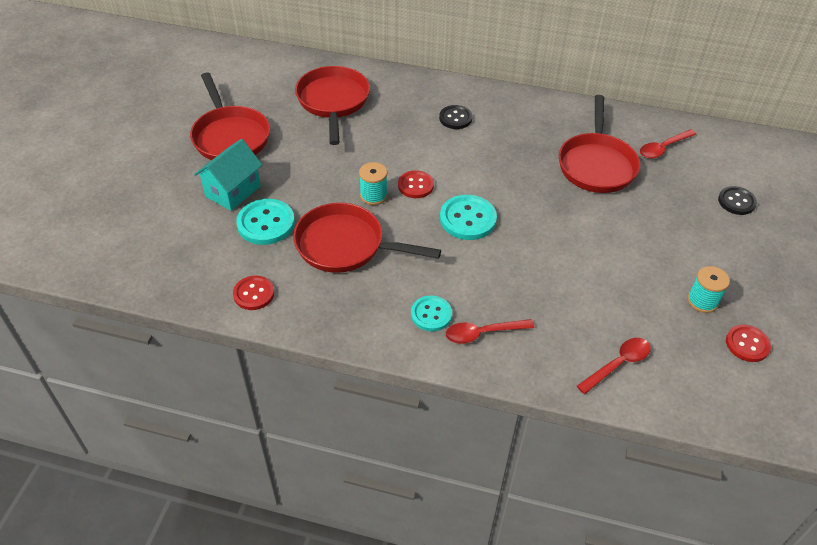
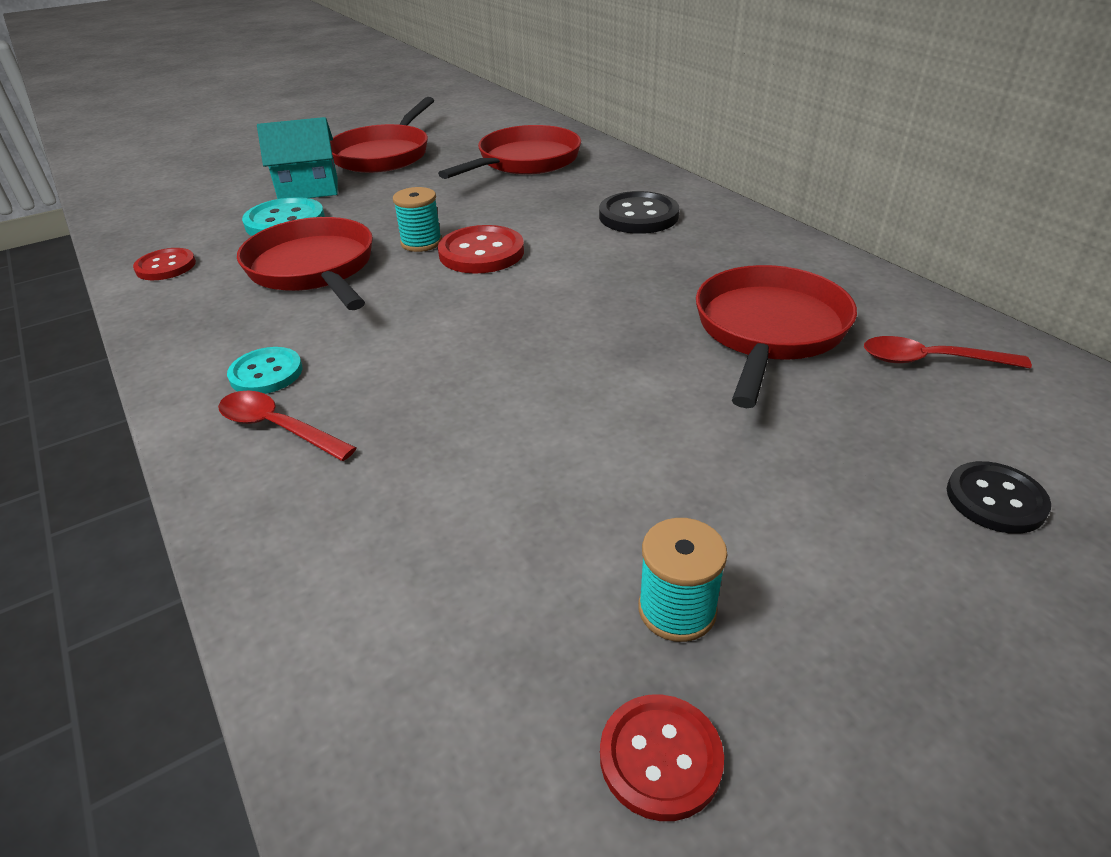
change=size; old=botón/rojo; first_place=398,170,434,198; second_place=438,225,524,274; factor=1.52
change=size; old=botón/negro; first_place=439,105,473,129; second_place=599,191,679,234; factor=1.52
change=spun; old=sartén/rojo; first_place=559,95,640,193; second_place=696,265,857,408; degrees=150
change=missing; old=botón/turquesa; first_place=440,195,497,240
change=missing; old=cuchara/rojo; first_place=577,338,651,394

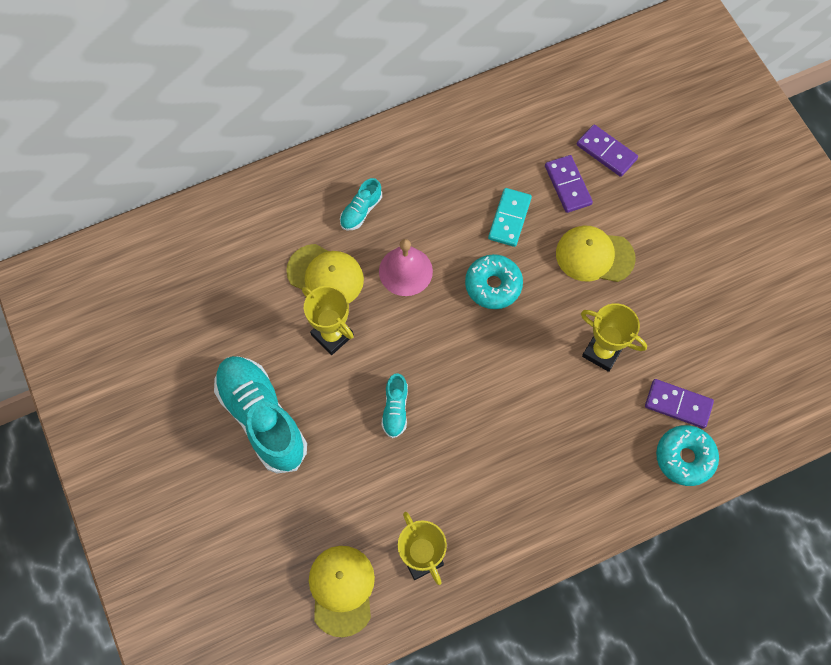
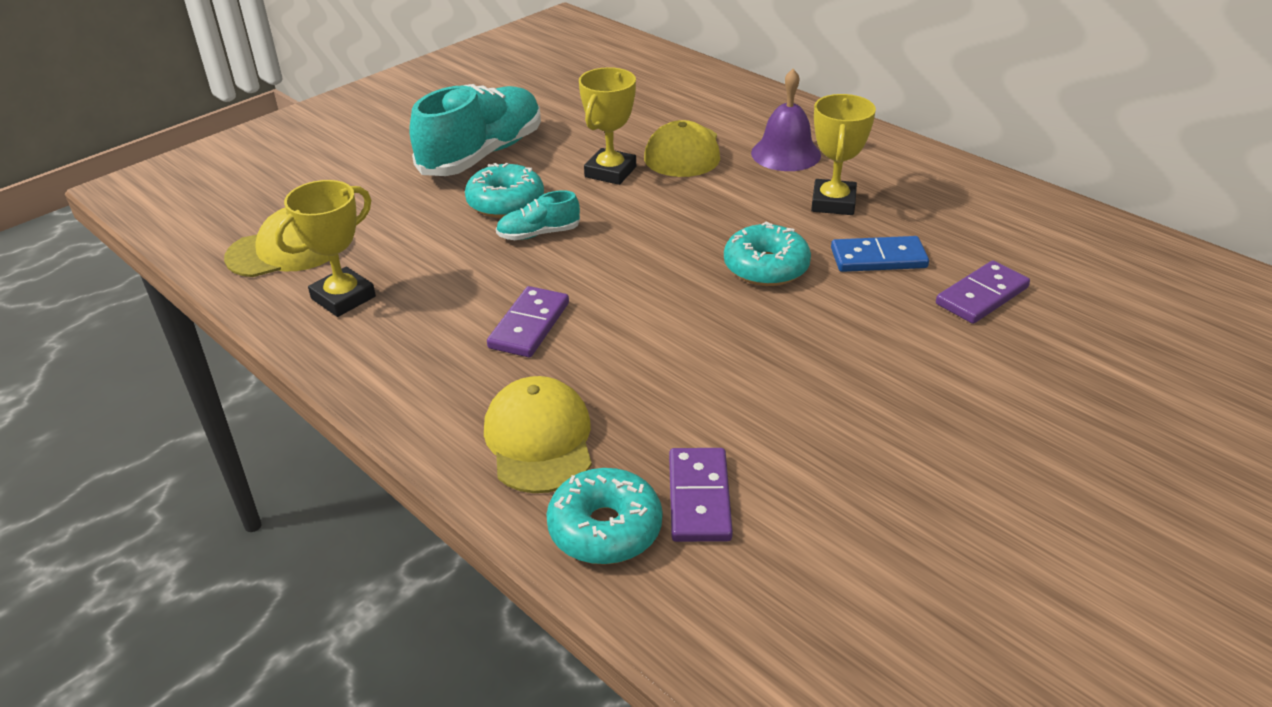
change=appeared; new=rosquilla/turquesa; second_place=465,163,544,218
change=relocated; old=gorra/amarillo; first_place=556,226,636,282; second_place=484,376,592,493
change=relocated; old=ficha de dominó/morado; first_place=577,124,638,177; second_place=487,286,569,357
change=exchanged; old=zapato/turquesa; new=campana/morado; first_place=340,178,382,230; second_place=751,69,821,171
change=relocated; old=trofeo/amarillo; first_place=581,303,647,372; second_place=811,94,876,215
change=colour; old=ficha de dominó/turquesa; new=ficha de dominó/azul; first_place=488,188,532,247; second_place=831,236,929,272
change=missing; old=campana/rosa; first_place=379,239,433,296

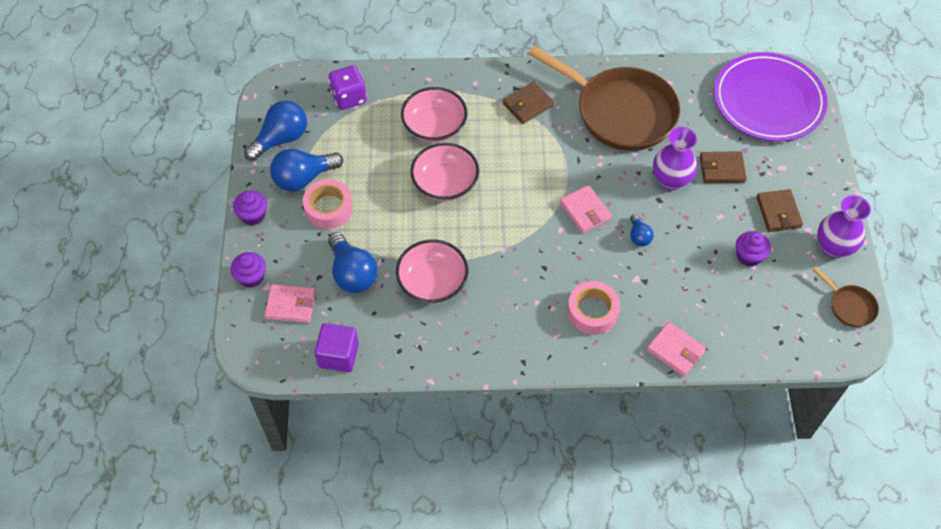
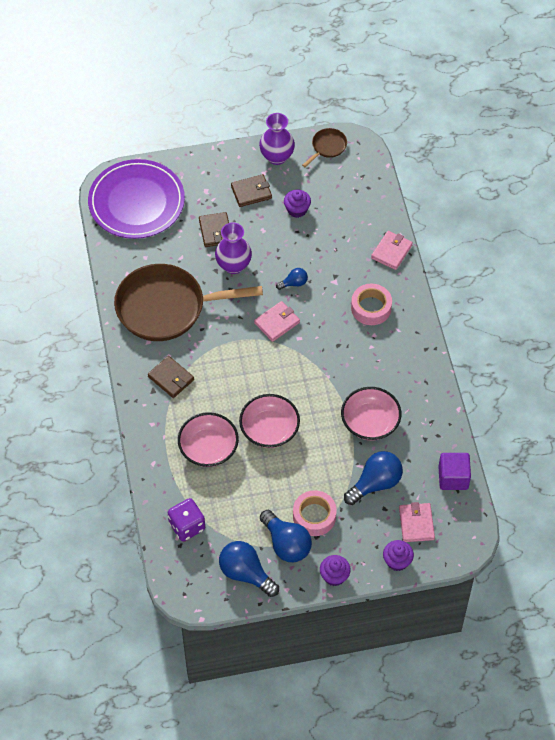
change=spun; old=sartén/marrón; first_place=528,46,680,151; second_place=114,264,263,341; degrees=-120

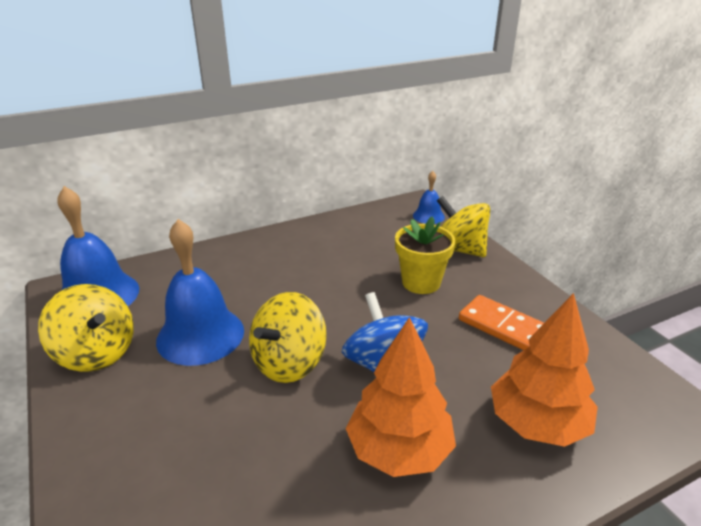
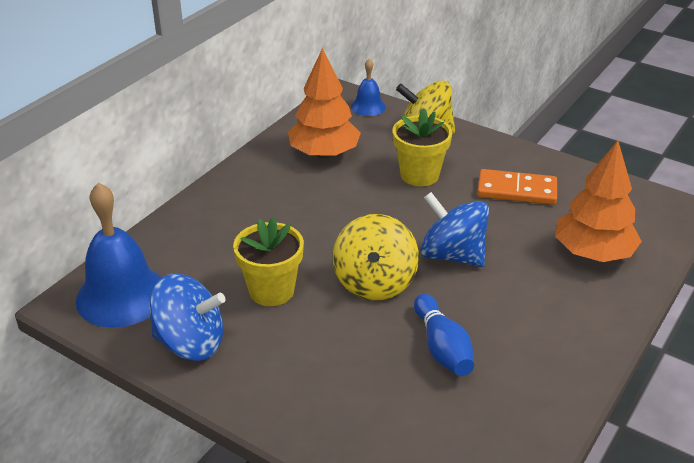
change=colour; old=peonza/amarillo; new=peonza/azul; first_place=38,284,134,372; second_place=149,274,225,361
change=exchanged; old=campana/azul; new=maceta/amarillo; first_place=156,219,244,366; second_place=233,217,304,306
change=relocated; old=árbol/naranja; first_place=346,317,456,477; second_place=288,48,361,158
change=appeared; new=bolo/azul; second_place=414,294,474,376

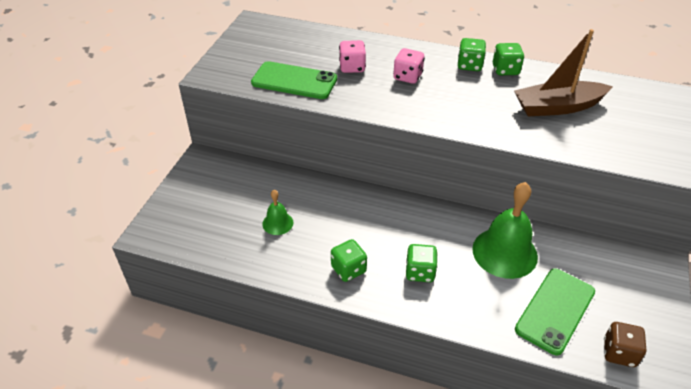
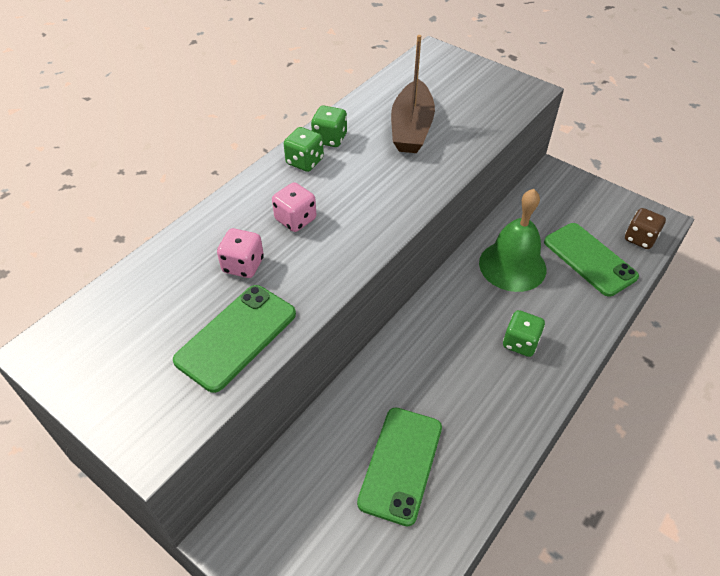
change=exchanged; old=campana/verde; new=móvil/verde; first_place=262,190,293,235; second_place=357,407,442,526
change=missing; old=dado/verde; first_place=331,239,367,282

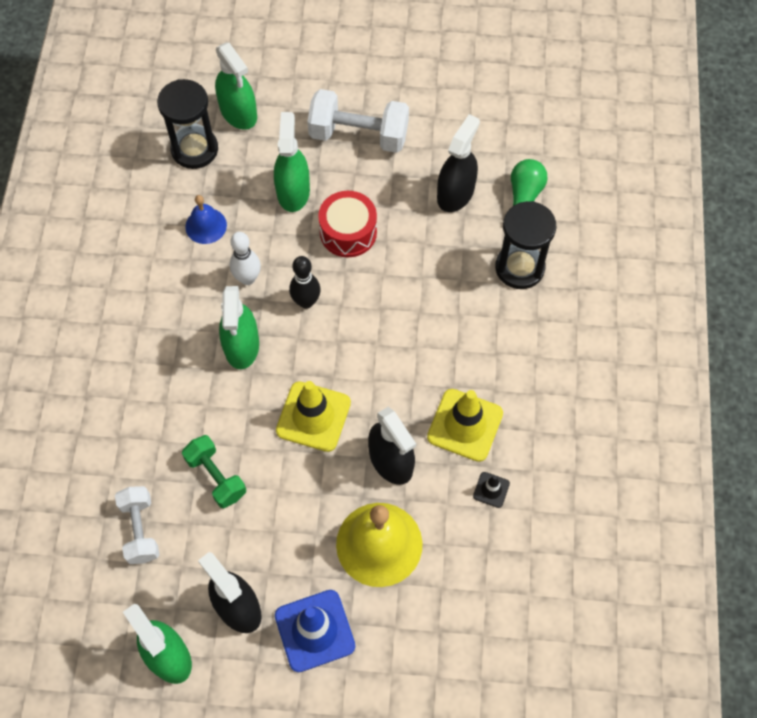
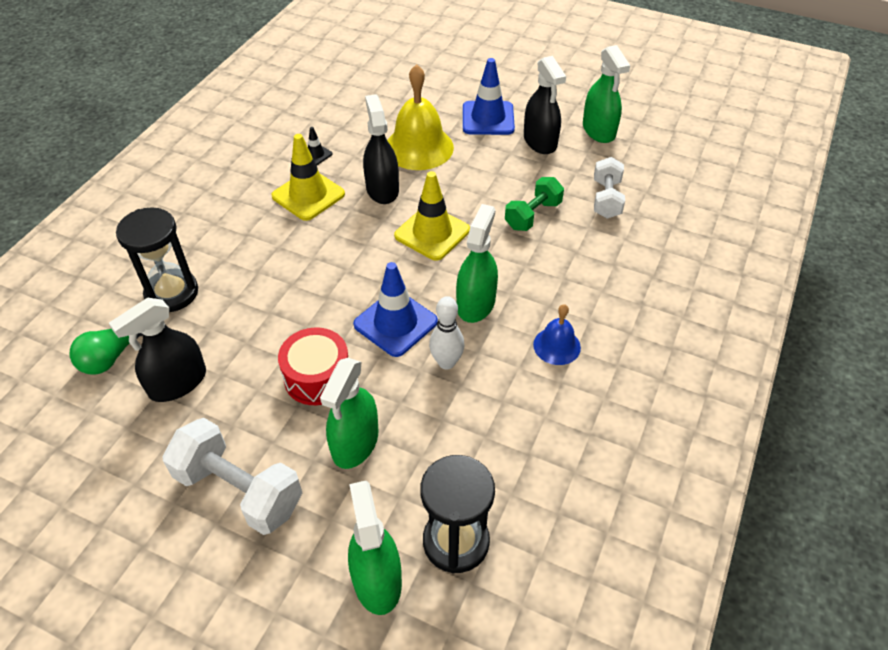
change=exchanged; old=bolo/negro; new=cono de tráfico/azul; first_place=289,256,321,309; second_place=353,262,438,357
change=spun; old=mancuerna/verde; first_place=182,435,246,508; second_place=505,177,564,231; degrees=60
change=relocated; old=campana/azul; first_place=185,195,227,244; second_place=533,304,581,365

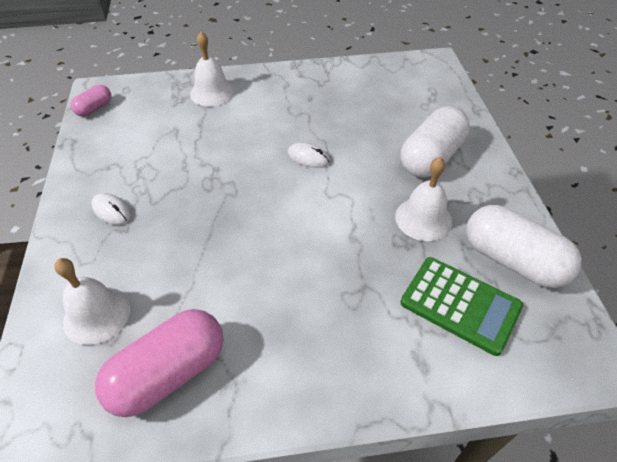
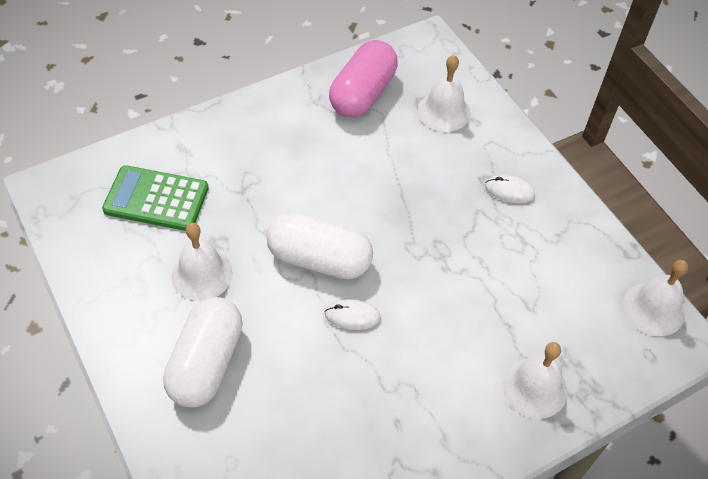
change=relocated; old=cápsula/blanco; first_place=466,205,581,288; second_place=267,212,373,280
change=exchanged; old=cápsula/rosa; new=campana/blanco; first_place=71,85,111,117; second_place=623,260,688,336

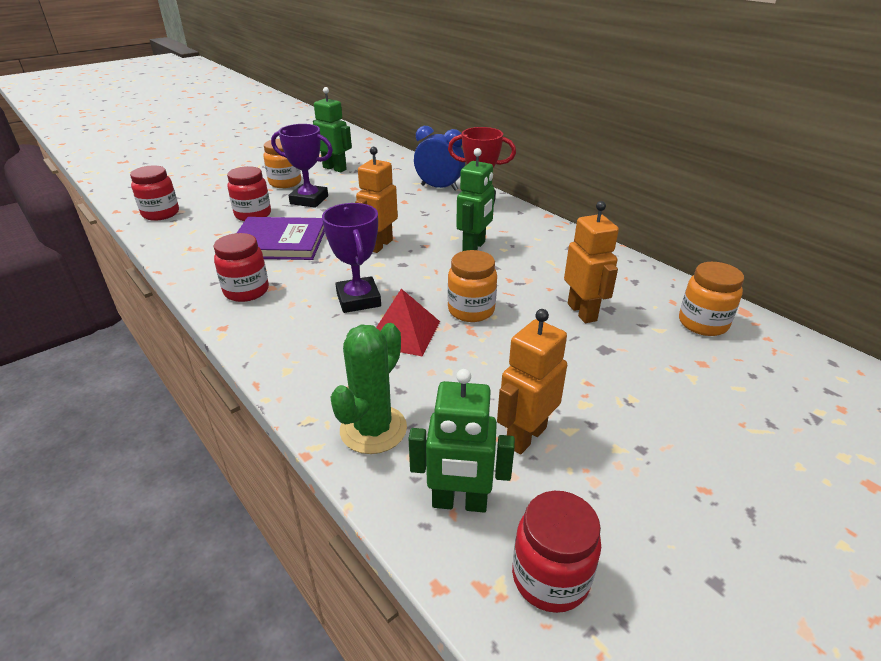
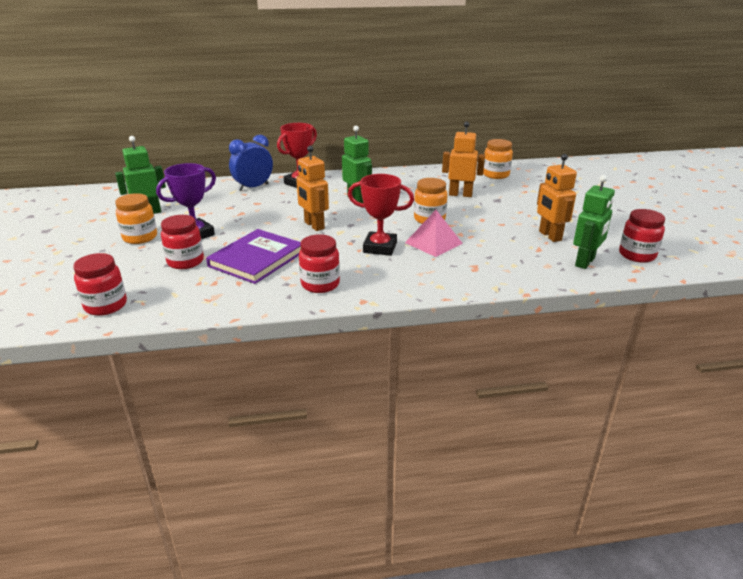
change=colour; old=trofeo/morado; new=trofeo/rojo; first_place=322,203,381,313; second_place=348,174,414,256
change=colour; old=pirámide/rojo; new=pirámide/rosa; first_place=376,289,440,357; second_place=405,210,463,257
change=missing; old=cactus/verde; first_place=330,323,407,454

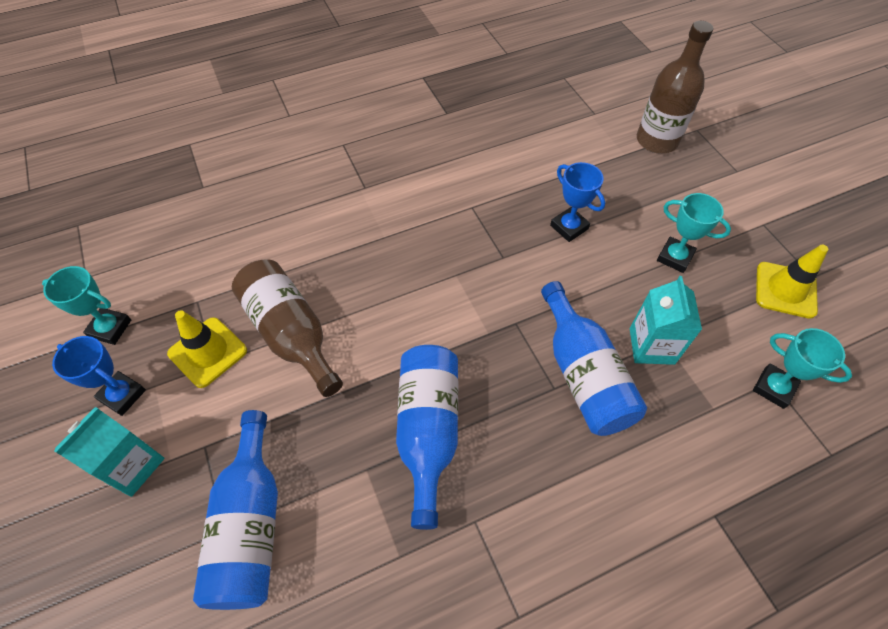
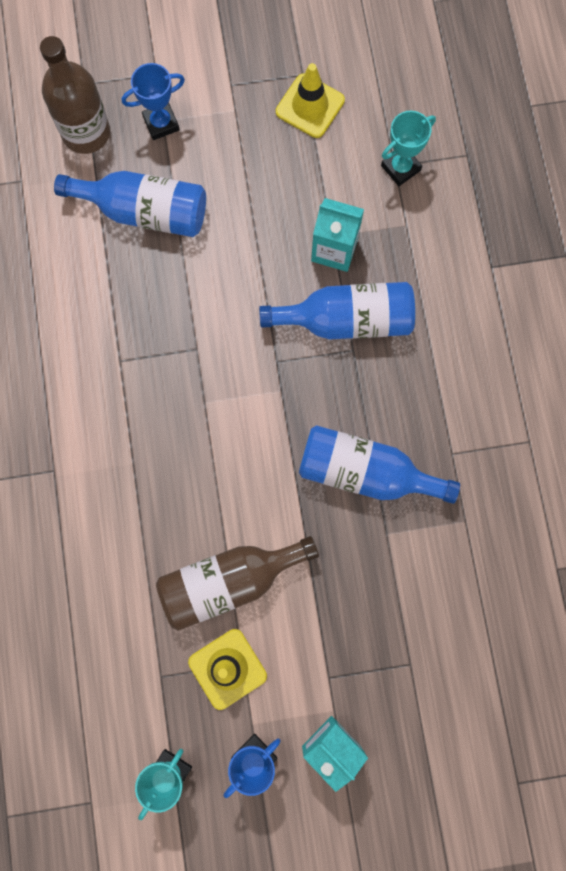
change=relocated; old=botella/azul; first_place=193,410,278,610; second_place=54,171,206,237
change=relocated; old=trofeo/azul; first_place=550,162,605,242; second_place=122,63,185,140
change=missing; old=trofeo/turquesa; first_place=657,193,731,273

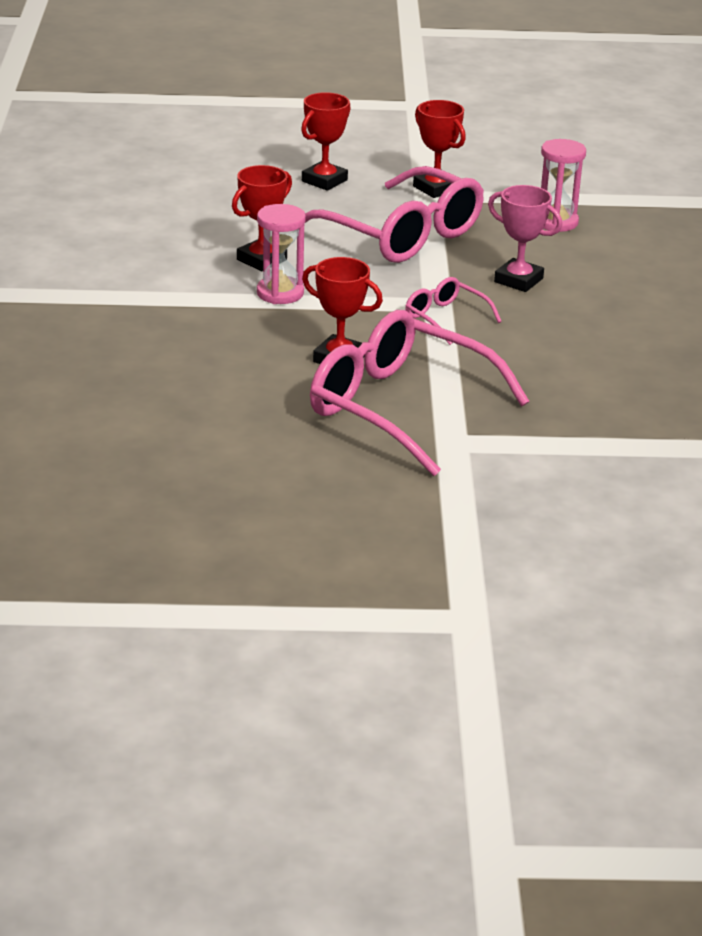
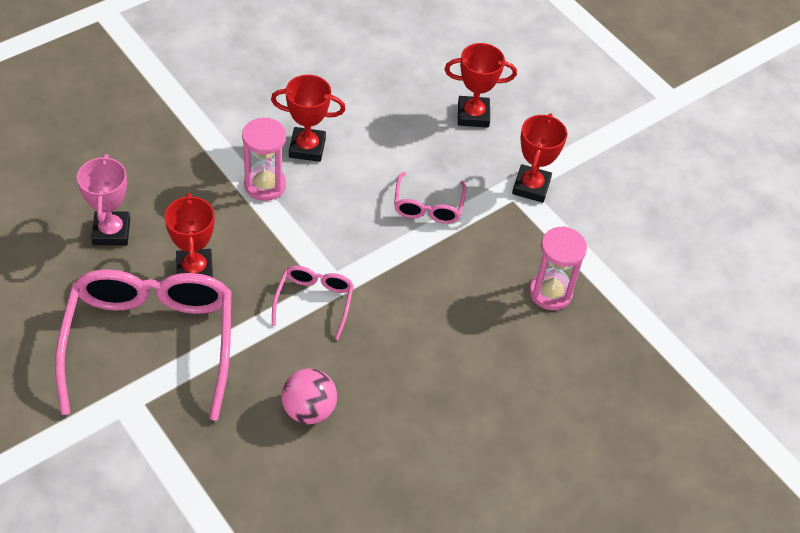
change=relocated; old=trofeo/rosa; first_place=488,185,562,292; second_place=77,154,130,245
change=appeared; new=pelota/rosa; second_place=281,368,337,424
change=size; old=gafas/rosa; first_place=305,166,484,263; second_place=394,172,467,224; factor=0.47

